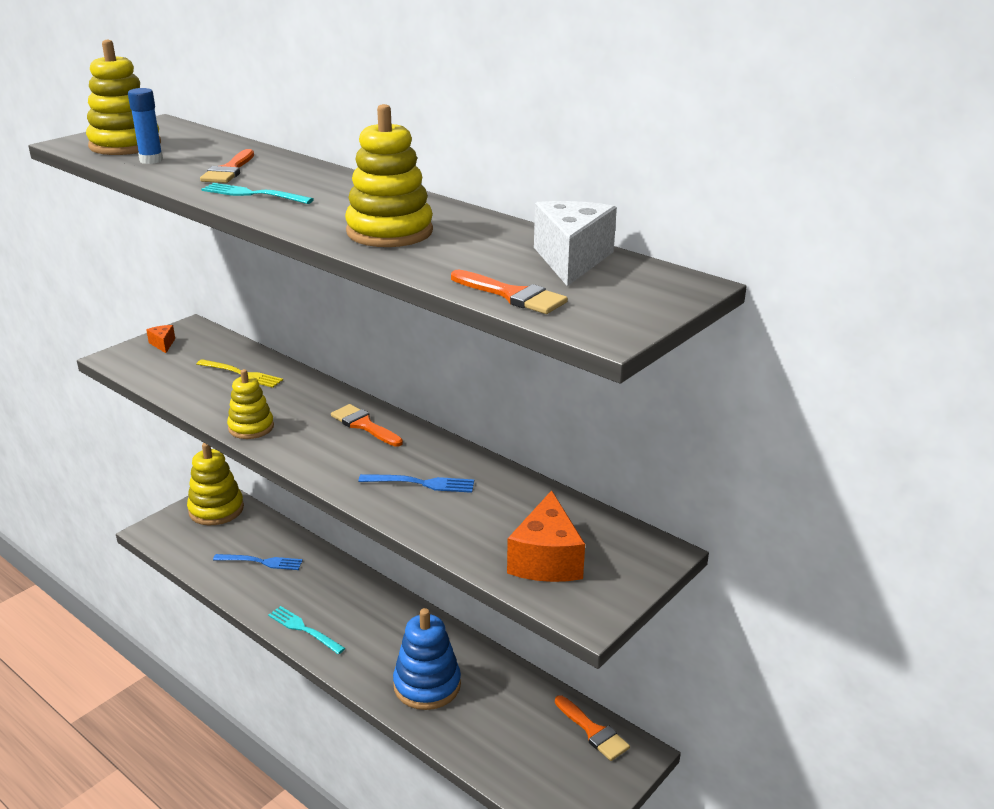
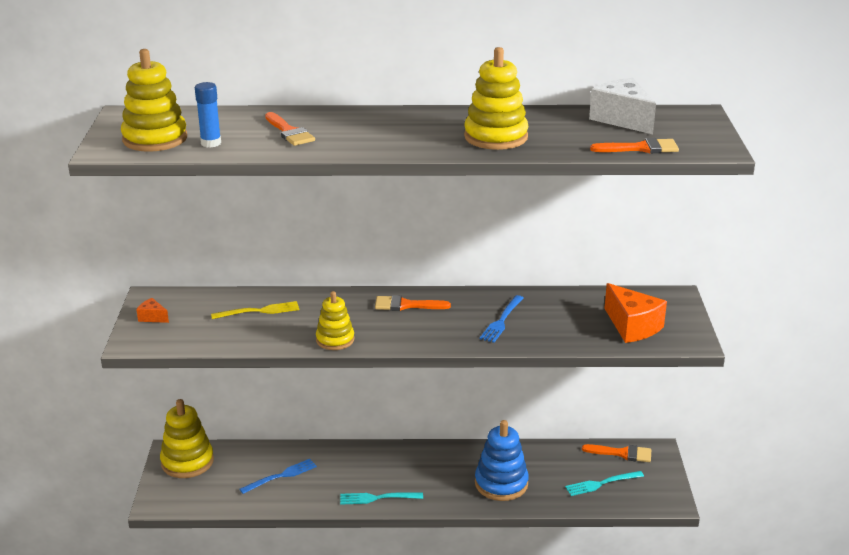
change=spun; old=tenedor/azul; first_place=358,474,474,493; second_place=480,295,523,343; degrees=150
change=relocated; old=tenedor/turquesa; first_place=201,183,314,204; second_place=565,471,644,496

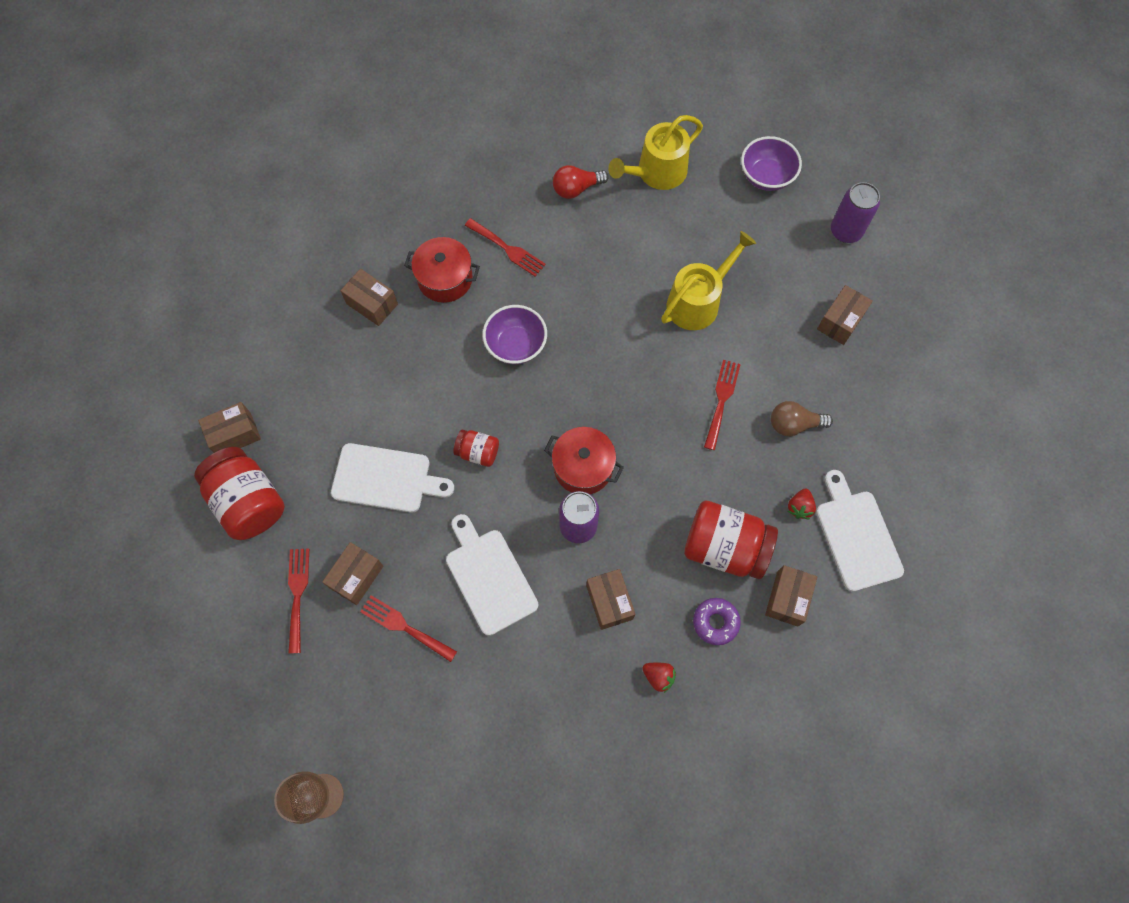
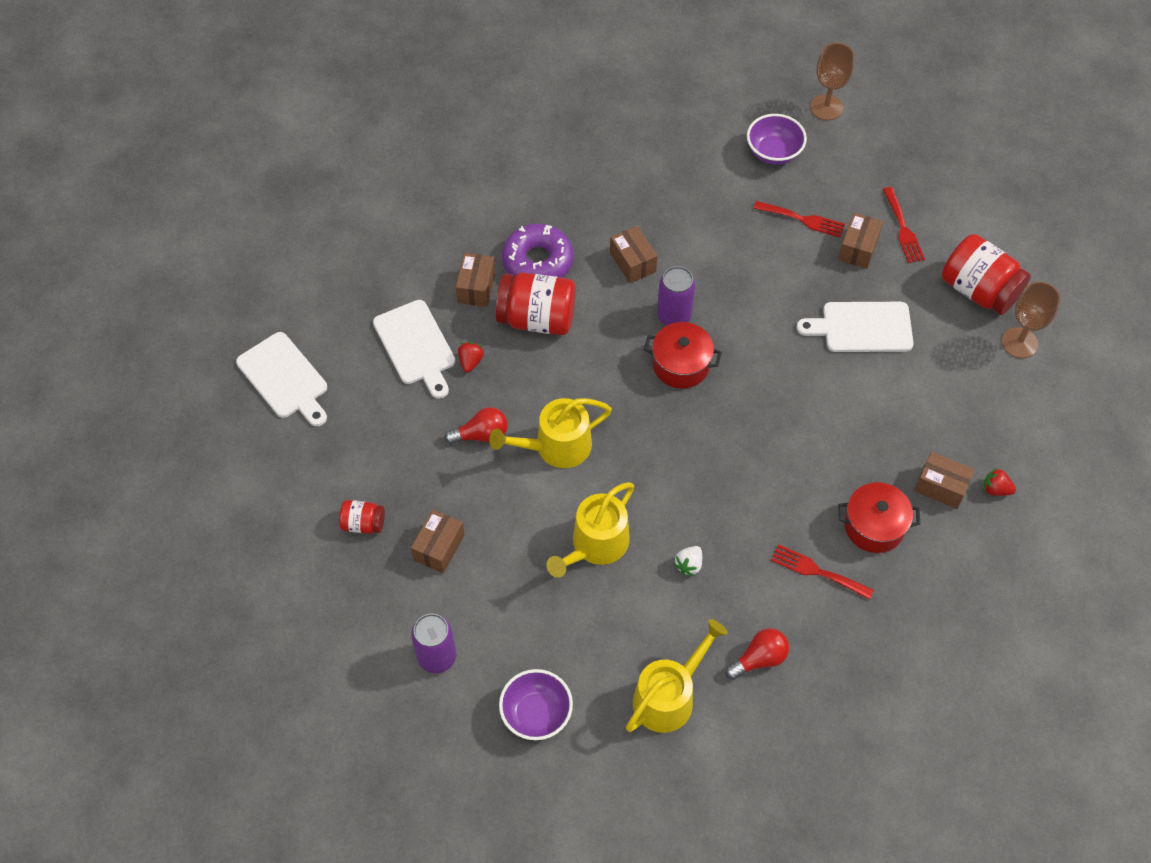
change=relocated; old=tabla de cortar/blanco; first_place=446,514,538,636; second_place=236,332,327,426
change=relocated; old=tarro/rojo; first_place=453,429,499,467; second_place=339,500,385,534
change=colour; old=bombilla/marrón; new=bombilla/rojo; first_place=771,401,833,436; second_place=444,407,508,444
change=exchanged; old=tenedor/rojo; new=regadera/amarillo; first_place=704,360,741,450; second_place=489,398,612,468
change=size; old=rosquilla/morado; first_place=693,598,741,645; second_place=502,224,573,278; factor=1.73
change=appeared; new=fresa/blanco; second_place=674,546,702,576
change=relocated; old=cuenco/morado; first_place=483,305,547,364; second_place=747,114,807,165
change=relocated; old=fresa/rojo; first_place=642,663,676,693; second_place=984,468,1016,496
change=exchanged; old=caja/marrón; new=copa/marrón; first_place=198,402,261,453; second_place=1002,281,1061,358

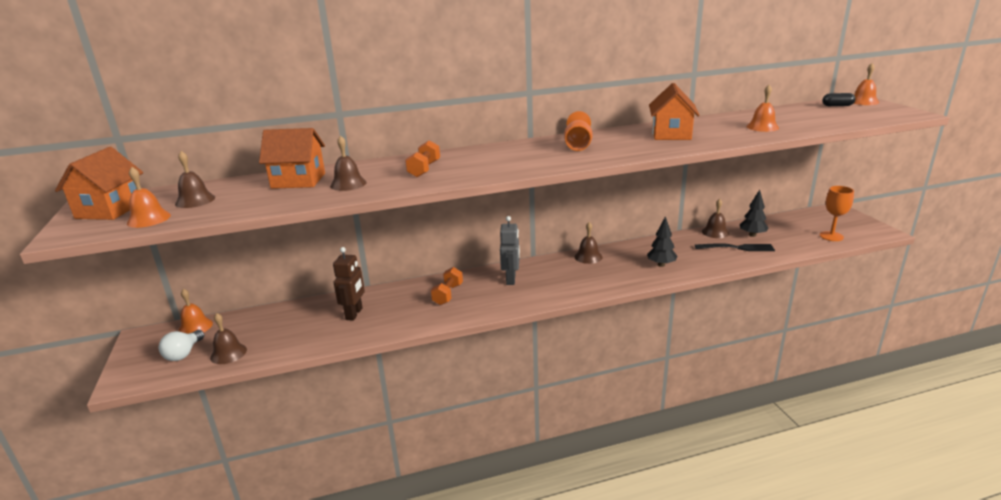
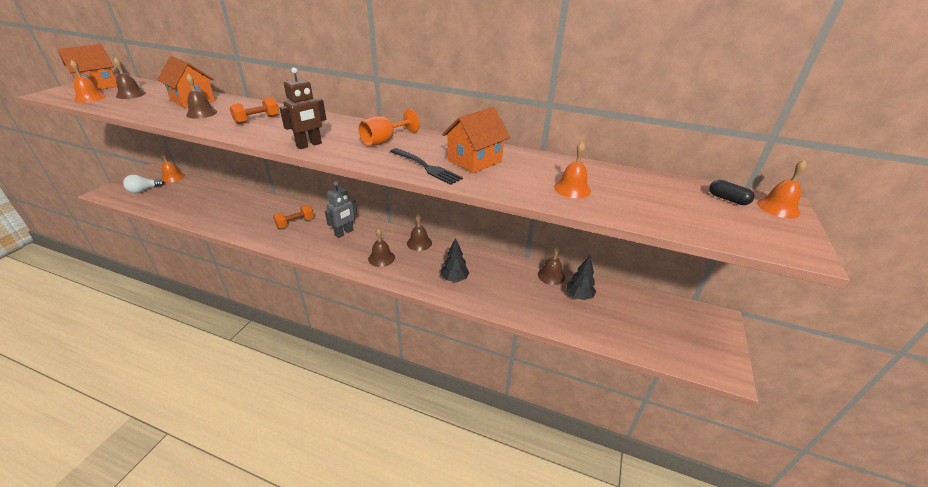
change=relocated; old=robot/marrón; first_place=333,247,365,321; second_place=279,68,326,149
change=relocated; old=campana/marrón; first_place=210,313,247,364; second_place=368,228,395,267
change=relocated; old=tenedor/negro; first_place=695,243,775,251; second_place=390,148,463,185
change=missing; old=copa/naranja; first_place=820,186,854,241

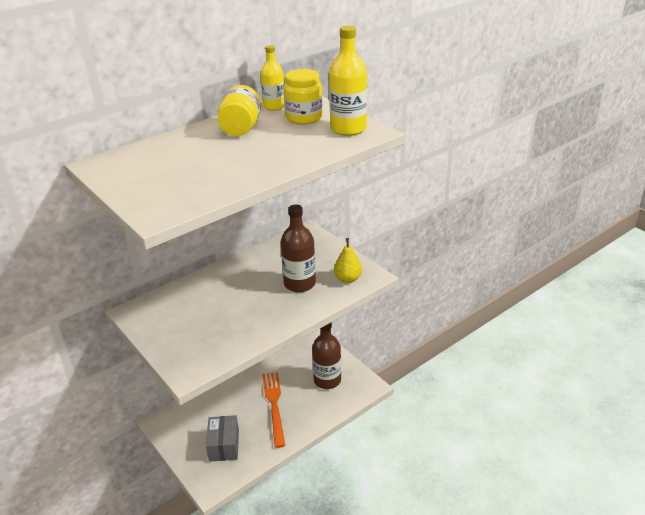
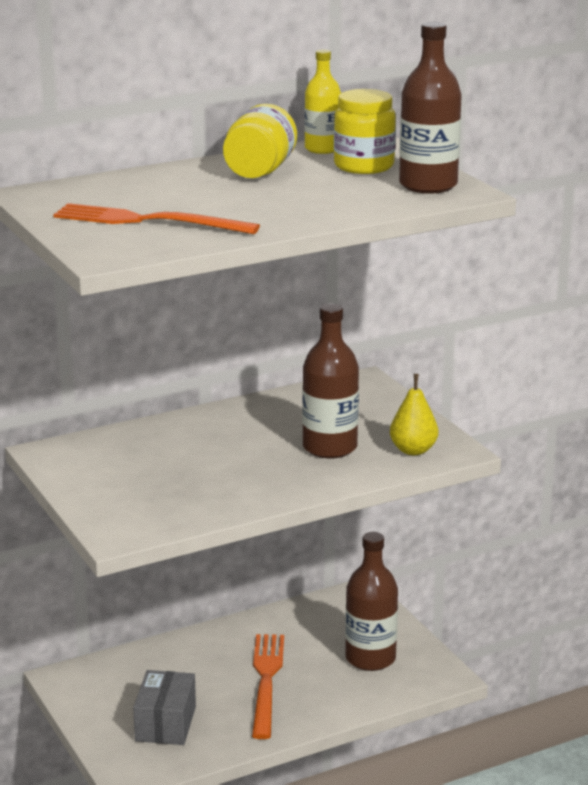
change=appeared; new=tenedor/naranja; second_place=53,203,260,234
change=colour; old=botella/amarillo; new=botella/marrón; first_place=329,25,367,136; second_place=399,22,462,194

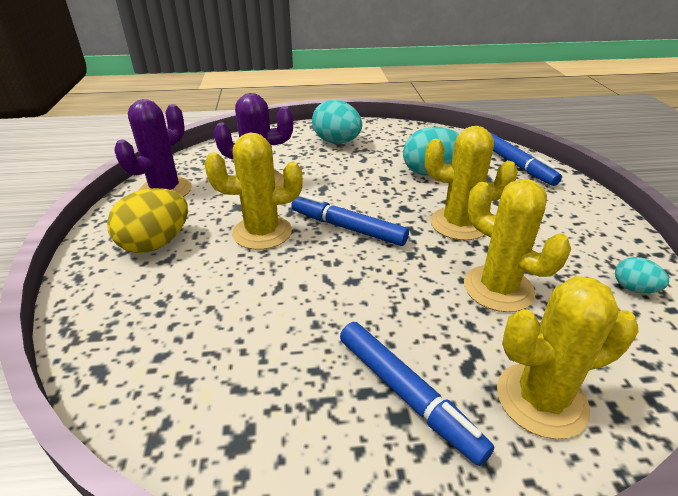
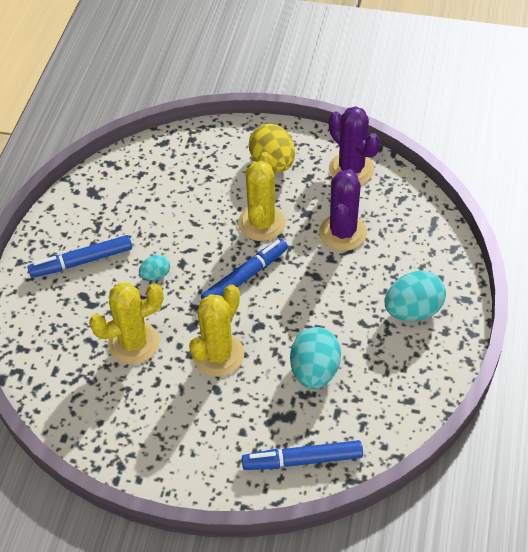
change=relocated; old=huevo/turquesa; first_place=615,257,669,293; second_place=139,255,170,280
change=missing; old=cactus/amarillo; first_place=497,276,639,439

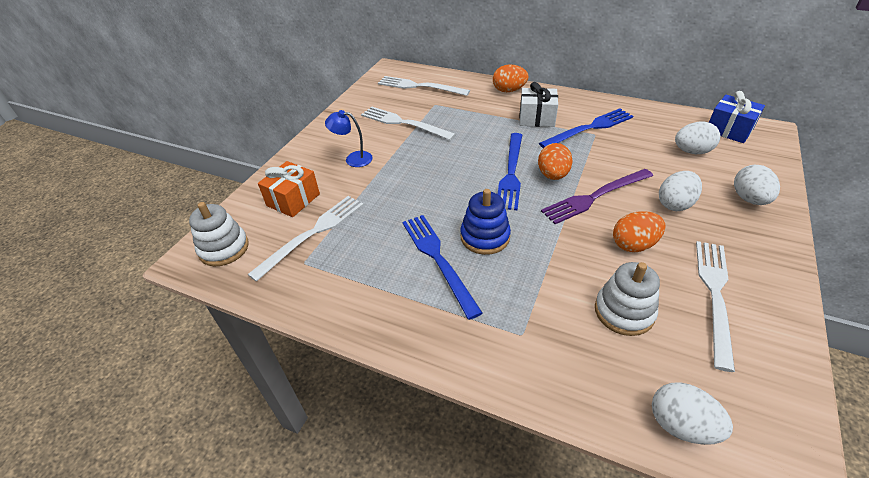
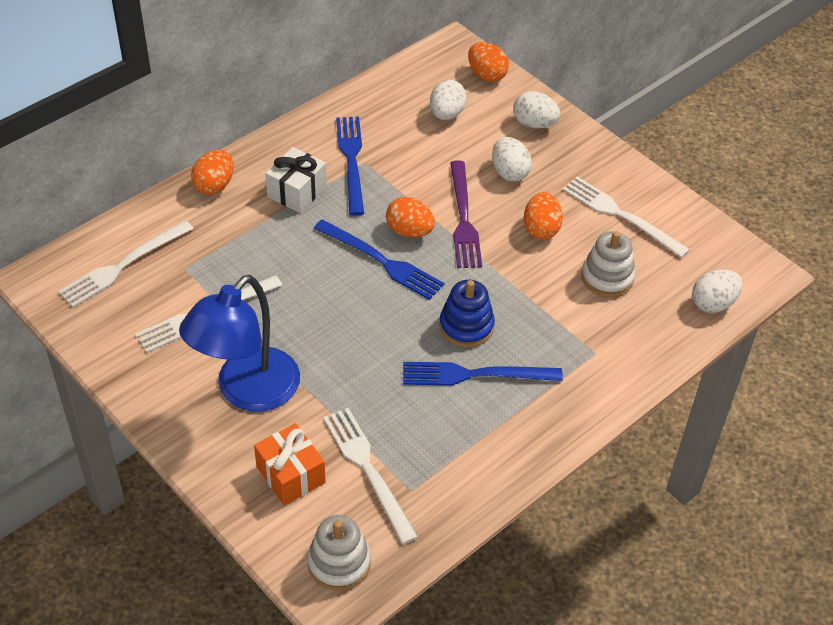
change=size; old=lámpara/azul; first_place=325,110,373,167; second_place=179,275,300,412; factor=2.17
change=appeared; new=huevo/naranja; second_place=468,42,509,82
change=missing; old=regalo/azul; first_place=709,91,765,143

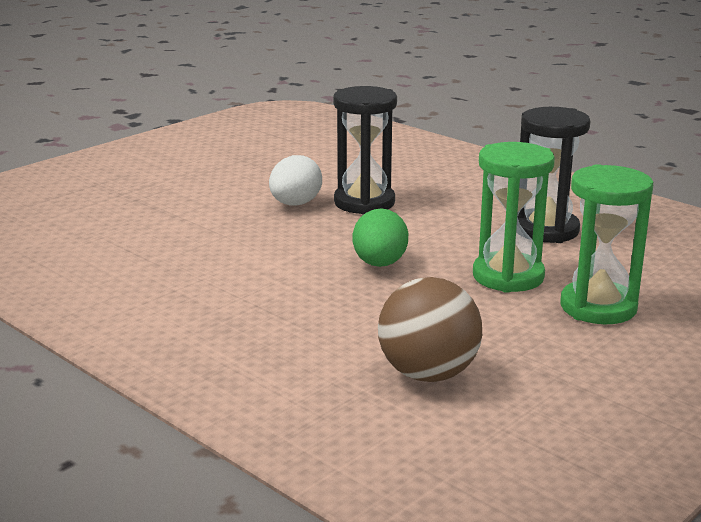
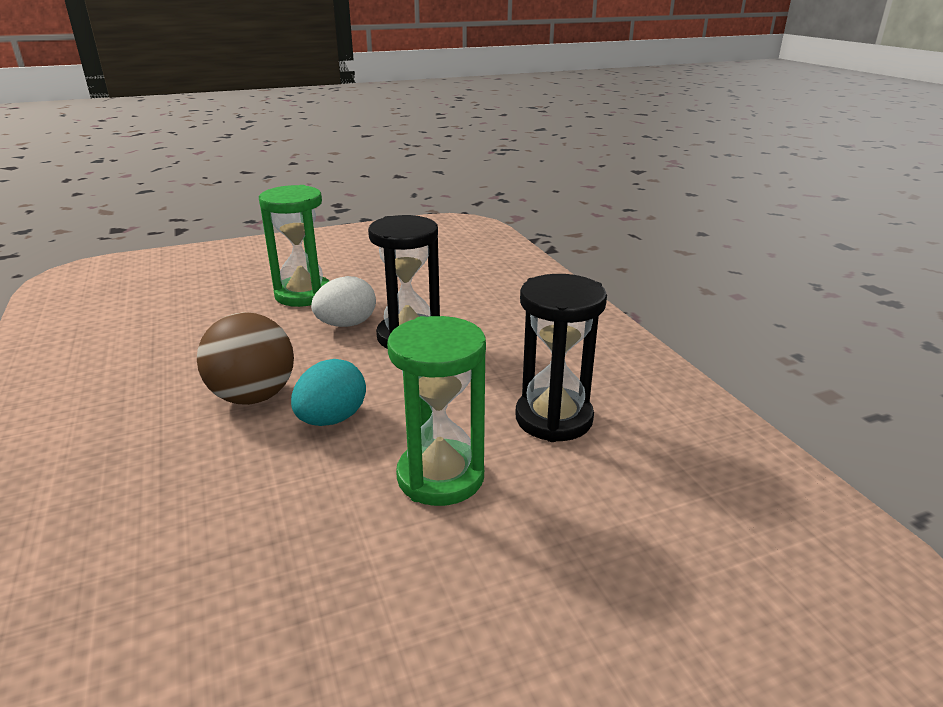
change=relocated; old=pelota/marrón; first_place=378,277,482,382; second_place=197,312,294,405
change=relocated; old=reloj de arena/verde; first_place=561,164,653,324; second_place=259,185,329,307
change=colour; old=huevo/verde; new=huevo/turquesa; first_place=352,208,408,267; second_place=291,359,366,426

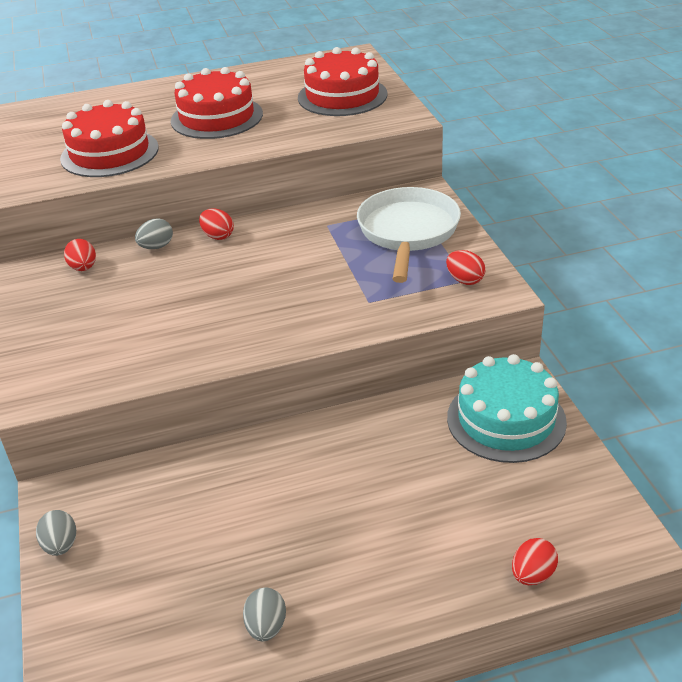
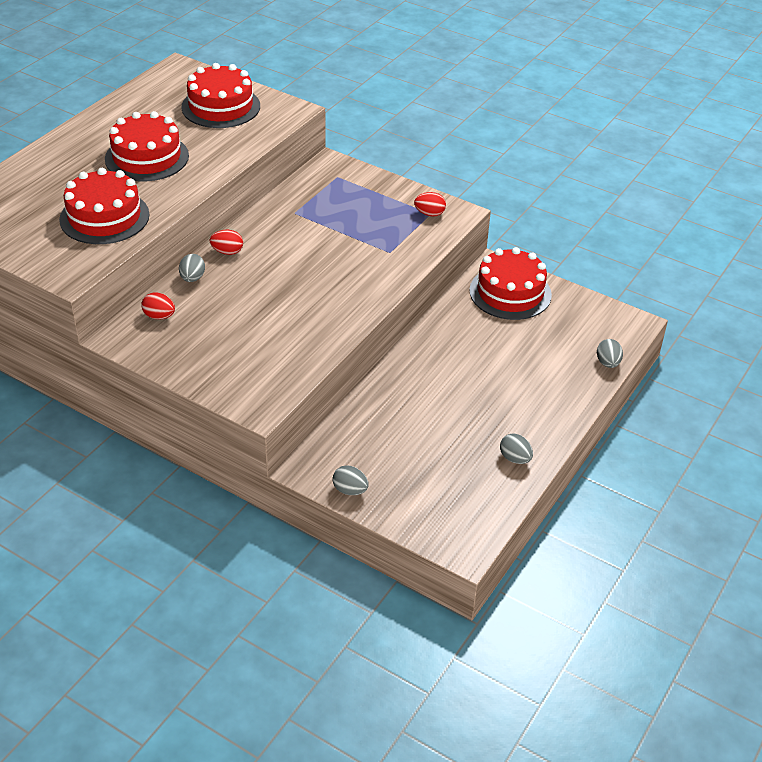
change=colour; old=tarta/turquesa; new=tarta/rojo; first_place=447,354,567,463; second_place=469,247,552,320
change=colour; old=huevo/rojo; new=huevo/gris; first_place=512,538,558,585; second_place=597,339,623,368
change=missing; old=sartén/blanco; first_place=357,187,461,283

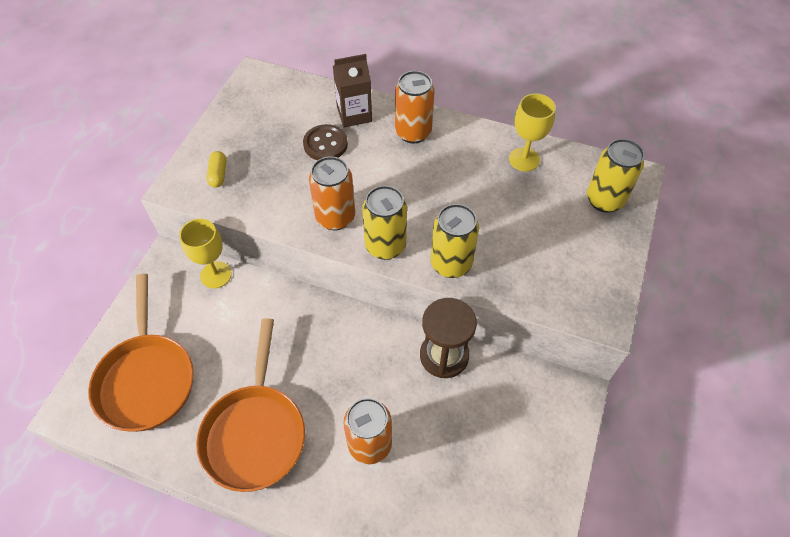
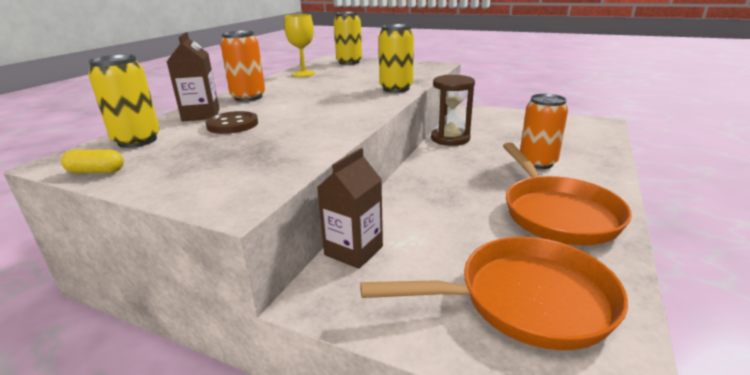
change=relocated; old=cápsula/amarillo; first_place=207,151,226,188; second_place=61,149,124,173
change=relocated; old=lata/amarillo; first_place=362,186,407,260; second_place=88,54,160,148
change=exchanged; old=copa/amarillo; new=cartón de leche/marrón; first_place=179,219,232,288; second_place=317,148,383,269
change=spun; old=sartén/naranja; first_place=196,318,305,492; second_place=503,142,632,245; degrees=75
change=missing; old=lata/naranja; first_place=309,156,355,230

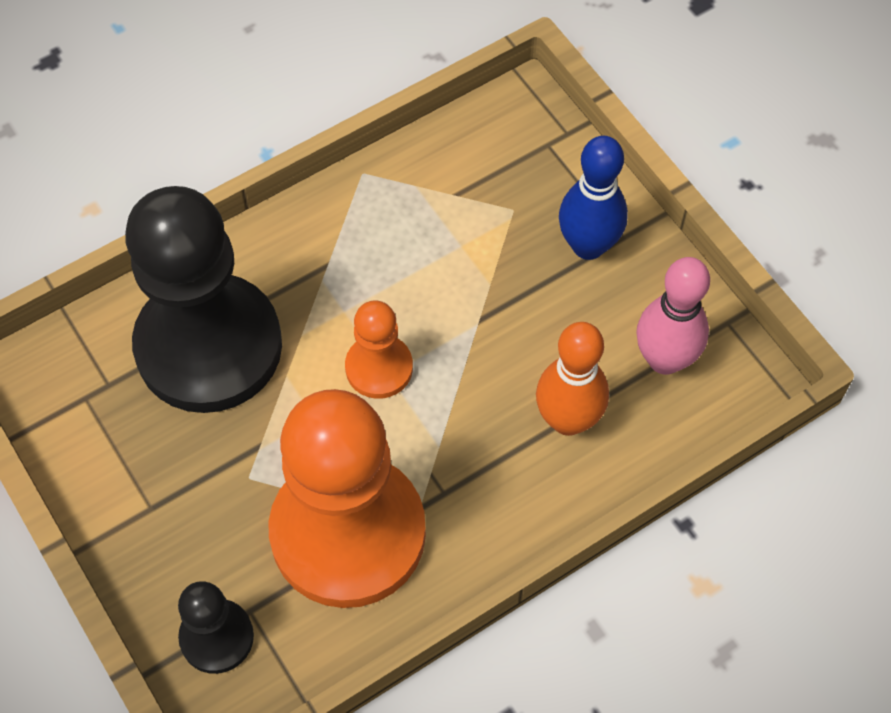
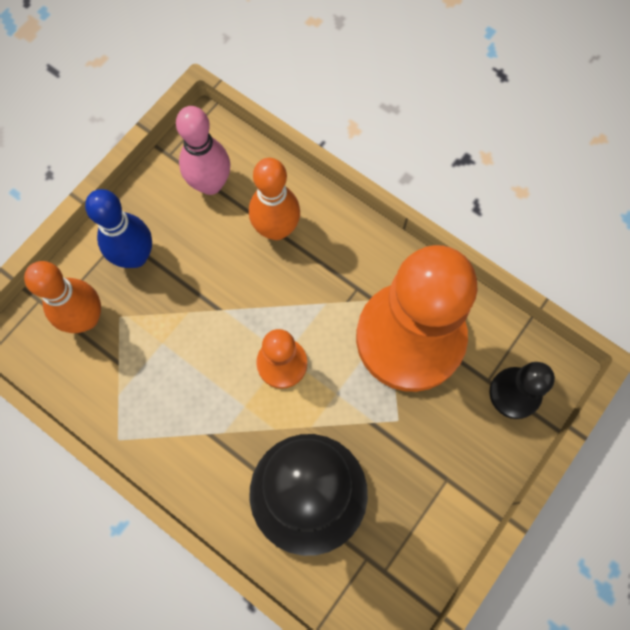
change=appeared; new=bolo/naranja; second_place=24,261,101,333

